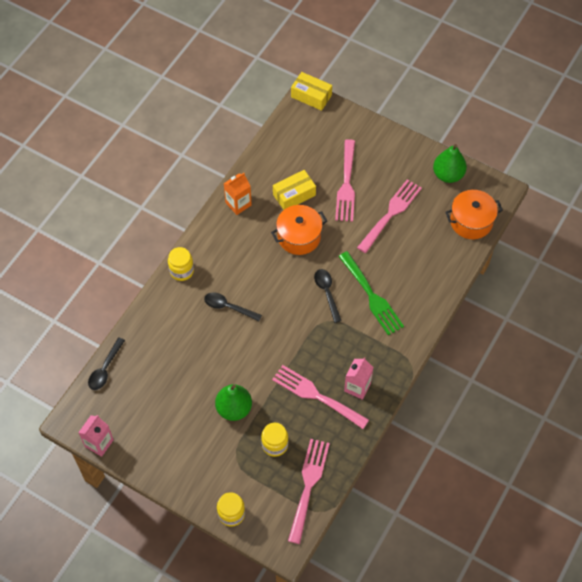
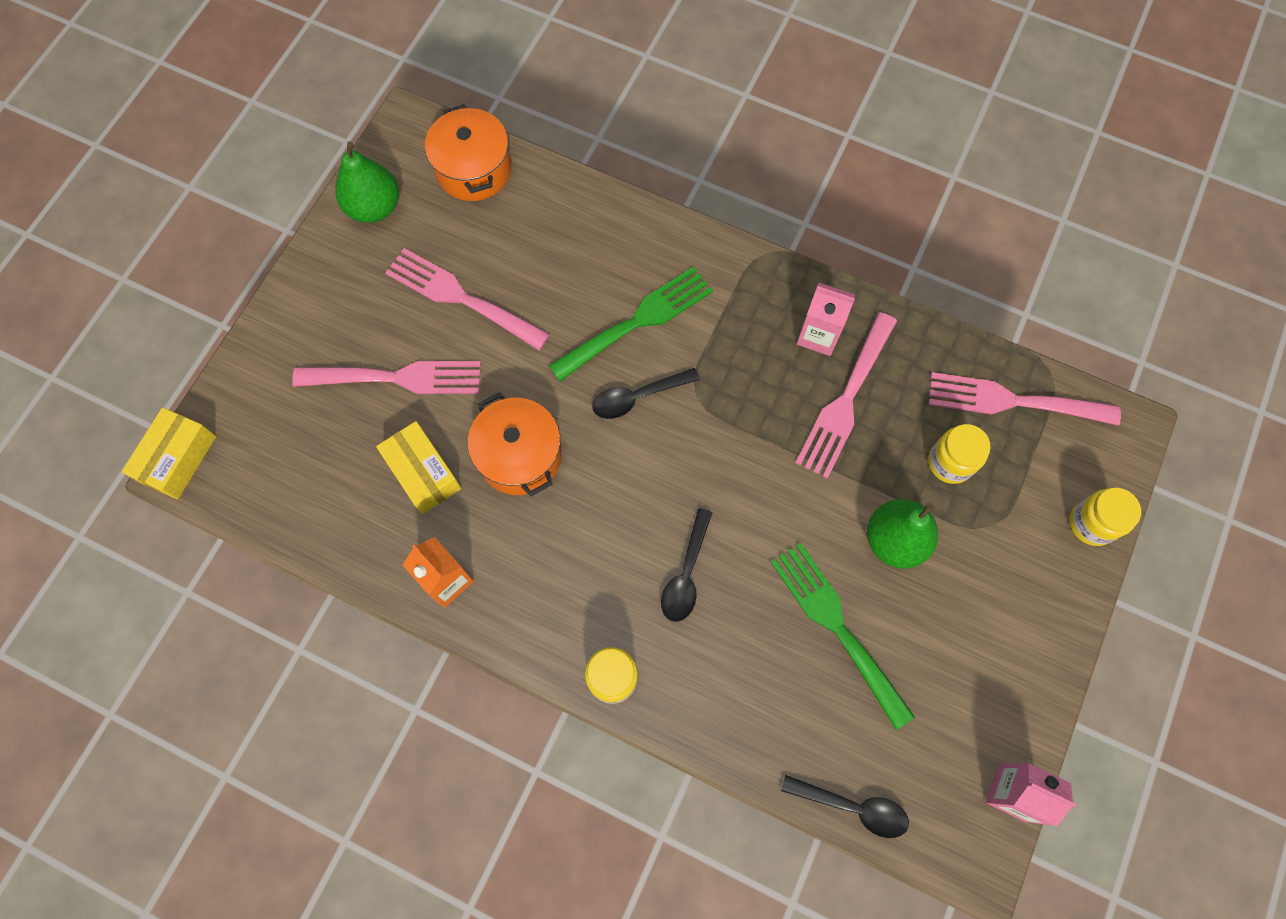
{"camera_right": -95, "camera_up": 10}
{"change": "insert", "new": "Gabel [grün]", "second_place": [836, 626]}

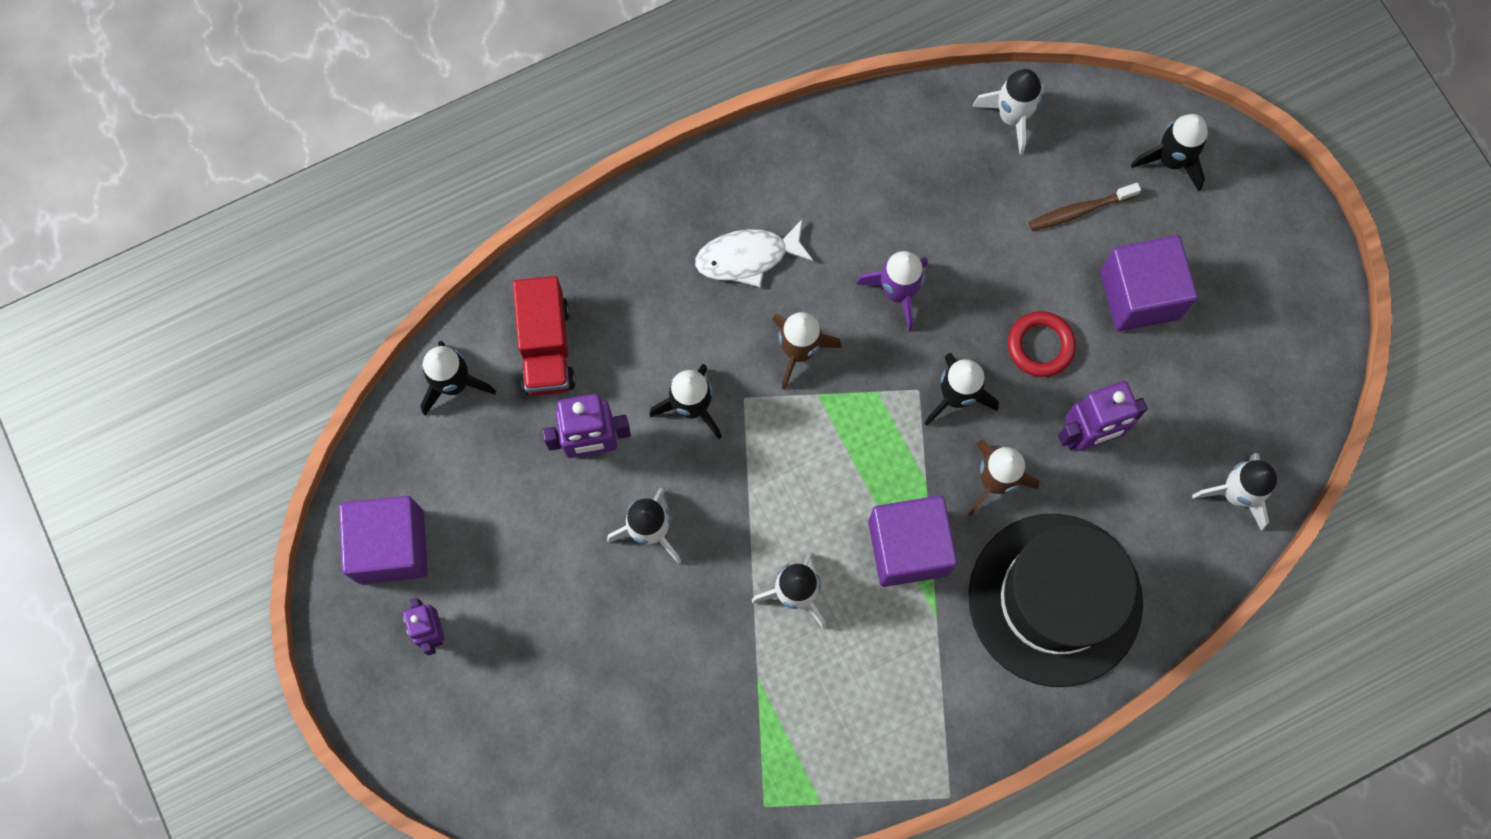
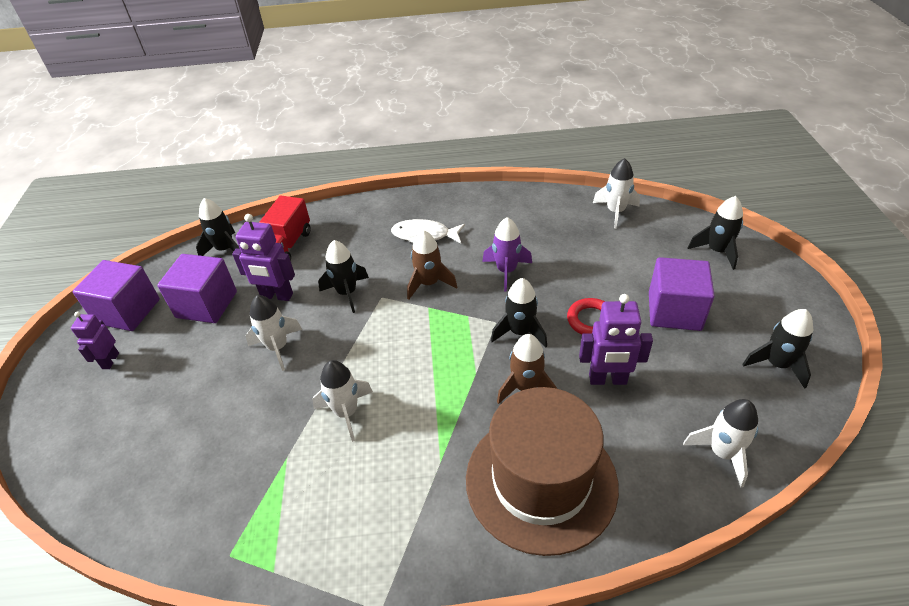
{"camera_right": 25, "camera_up": -30}
{"change": "delete", "old": "Zahnbürste [braun]", "first_place": [1079, 210]}
{"change": "insert", "new": "Rakete [schwarz]", "second_place": [777, 364]}
{"change": "move", "old": "Kubus [lila]", "first_place": [908, 547], "second_place": [206, 304]}
{"change": "recolor", "old": "Hut [schwarz]", "new": "Hut [braun]", "first_place": [1055, 599], "second_place": [541, 481]}

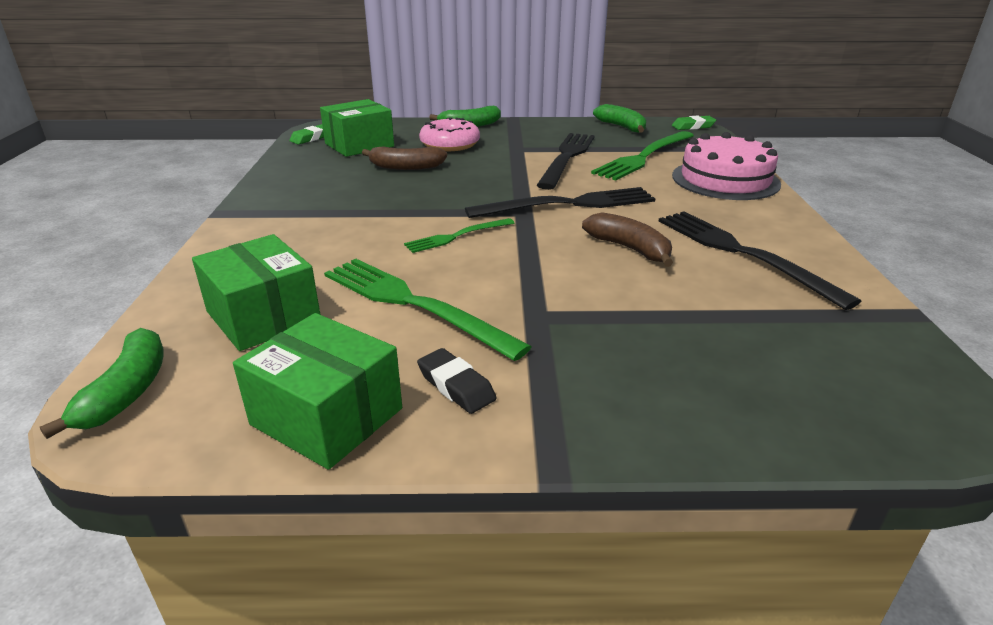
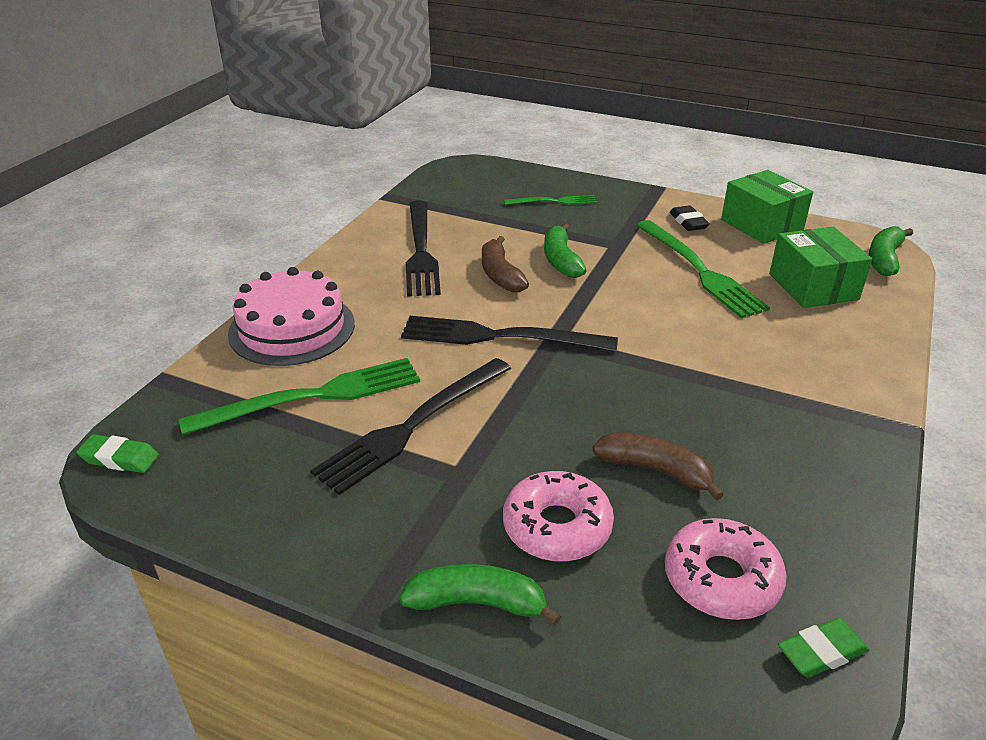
{"camera_right": -155, "camera_up": 5}
{"change": "move", "old": "Gabel [grün]", "first_place": [457, 236], "second_place": [553, 201]}
{"change": "move", "old": "Banane [grün]", "first_place": [622, 127], "second_place": [561, 260]}
{"change": "replace", "old": "Schachtel [grün]", "new": "Donut [rosa]", "first_place": [359, 145], "second_place": [721, 579]}

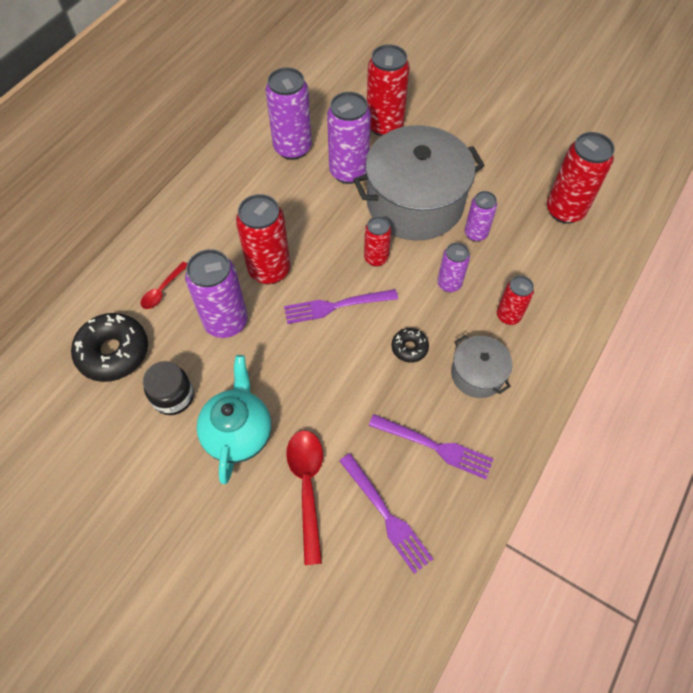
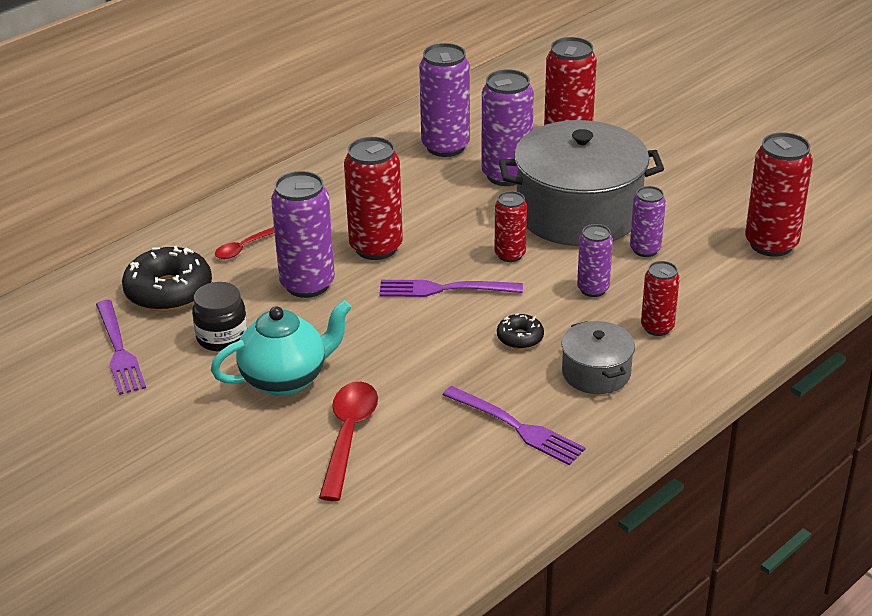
{"camera_right": 15, "camera_up": -25}
{"change": "move", "old": "Gabel [lila]", "first_place": [386, 515], "second_place": [119, 350]}
{"change": "rotate", "old": "Teekanne [türkis]", "first_place": [238, 433], "second_place": [285, 379], "degrees": 45}

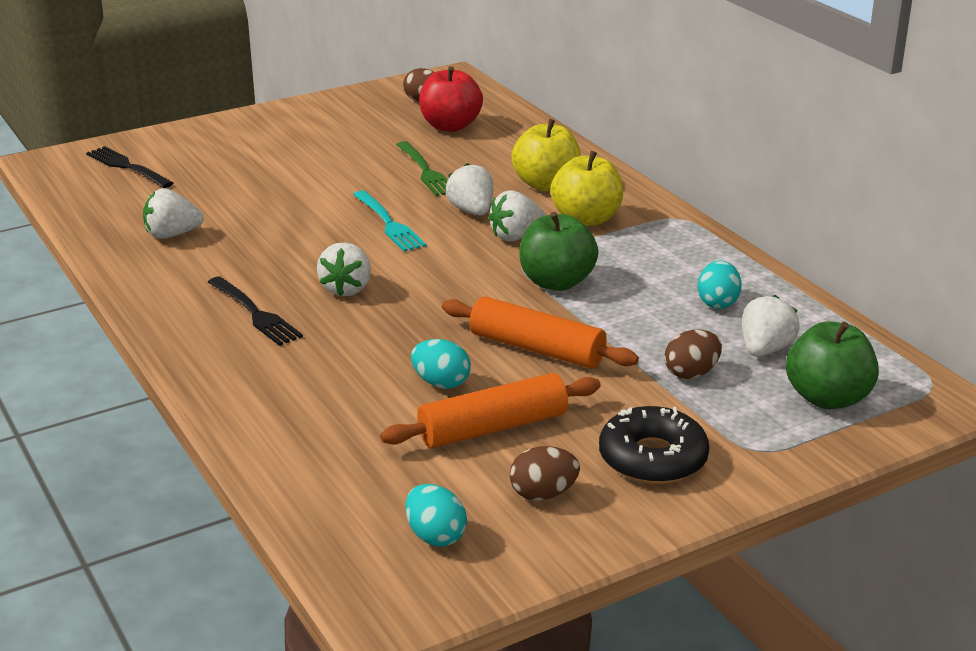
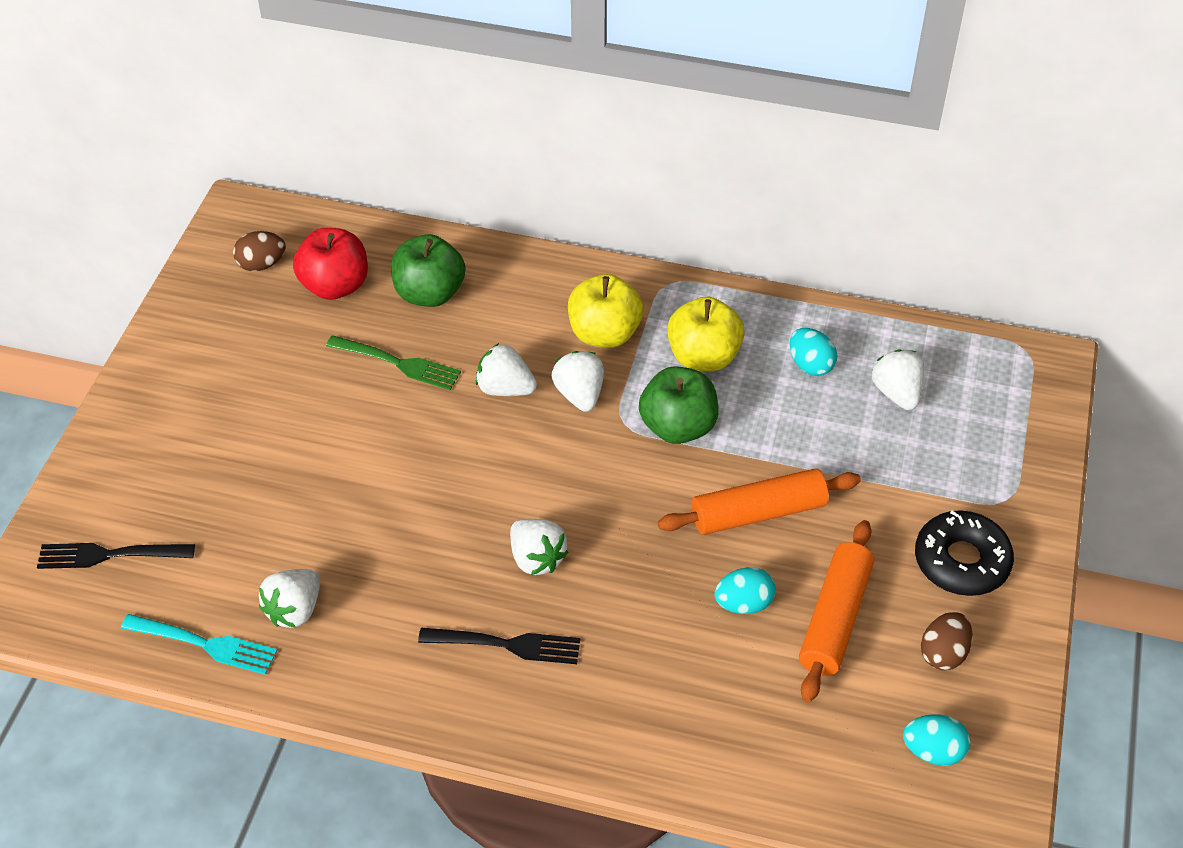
{"camera_right": -45, "camera_up": 20}
{"change": "delete", "old": "Ei [braun]", "first_place": [691, 373]}
{"change": "move", "old": "Gabel [türkis]", "first_place": [388, 223], "second_place": [203, 644]}
{"change": "move", "old": "Apfel [gelb]", "first_place": [546, 185], "second_place": [703, 357]}
{"change": "move", "old": "Apfel [grün]", "first_place": [827, 398], "second_place": [429, 293]}
{"change": "rotate", "old": "Erdbeere [weiß]", "first_place": [516, 236], "second_place": [579, 394], "degrees": 150}

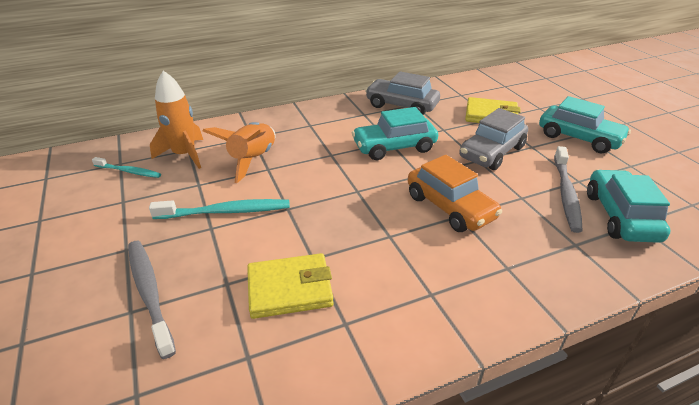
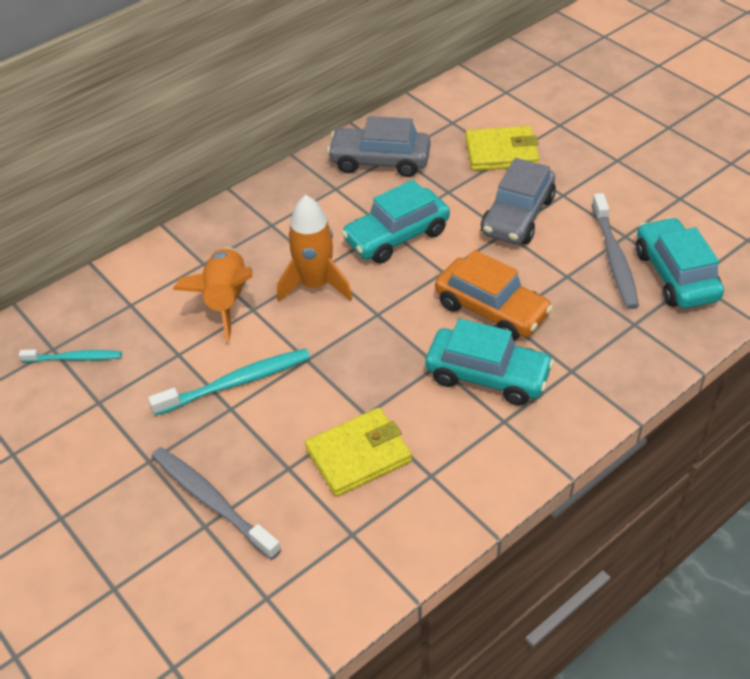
{"camera_right": -15, "camera_up": 10}
{"change": "move", "old": "Rakete [orange]", "first_place": [184, 155], "second_place": [315, 285]}
{"change": "move", "old": "Auto [türkis]", "first_place": [579, 138], "second_place": [487, 376]}

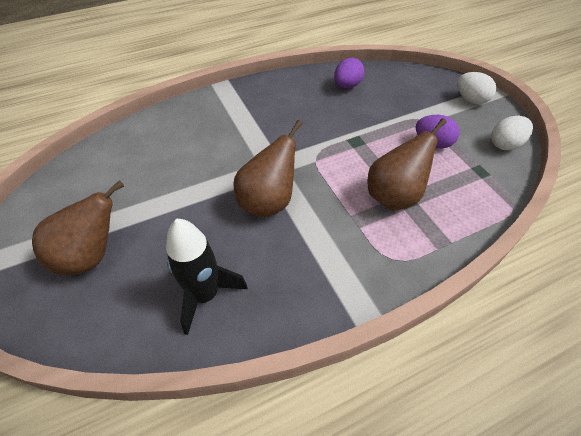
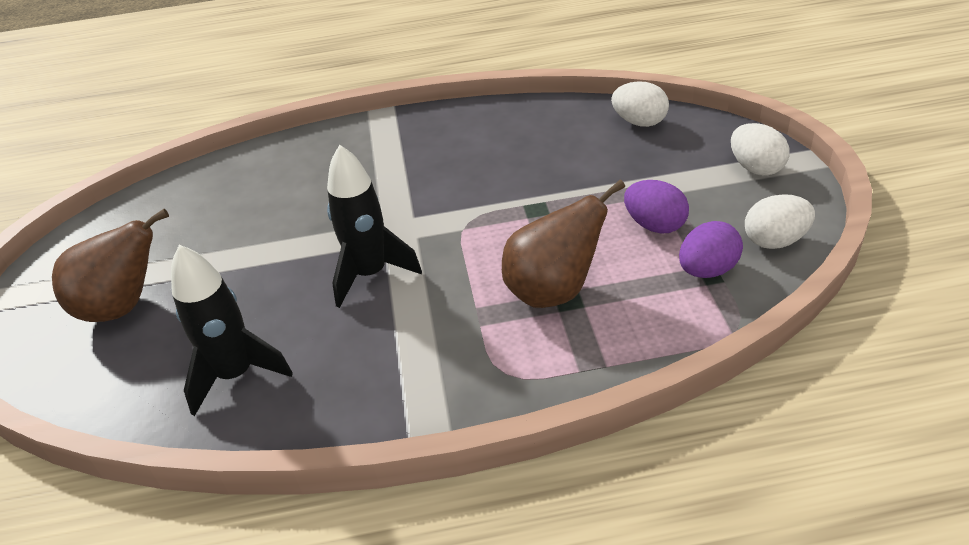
{"camera_right": 20, "camera_up": -10}
{"change": "insert", "new": "Ei [weiß]", "second_place": [639, 122]}
{"change": "move", "old": "Ei [lila]", "first_place": [347, 85], "second_place": [707, 270]}
{"change": "replace", "old": "Birne [braun]", "new": "Rakete [schwarz]", "first_place": [268, 202], "second_place": [370, 274]}

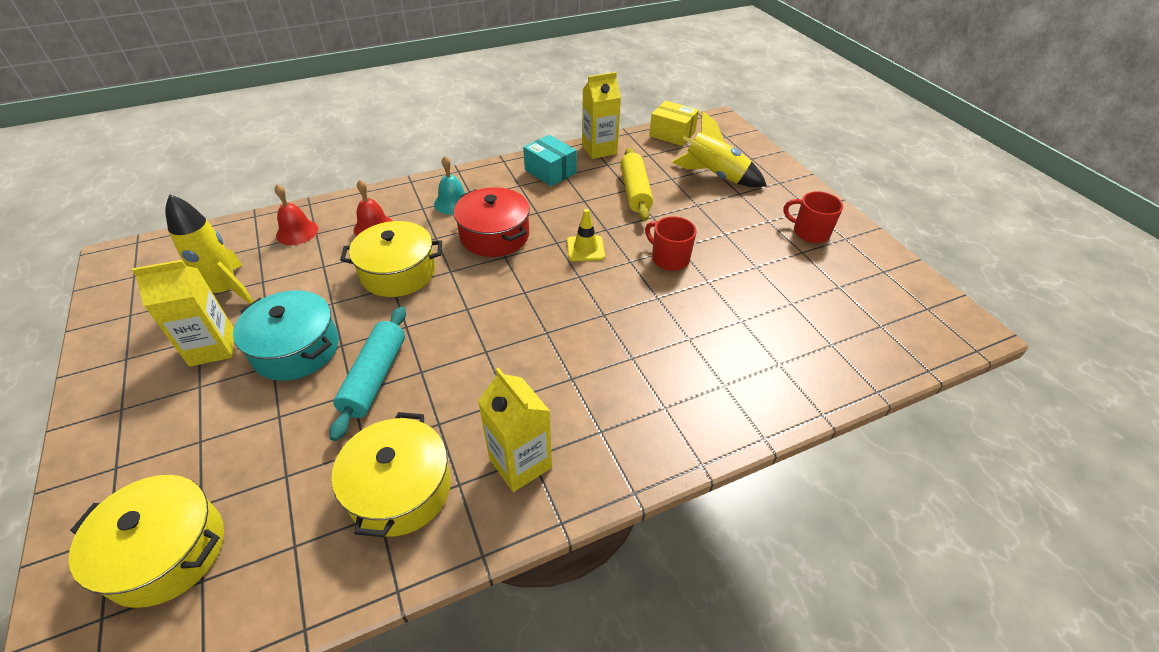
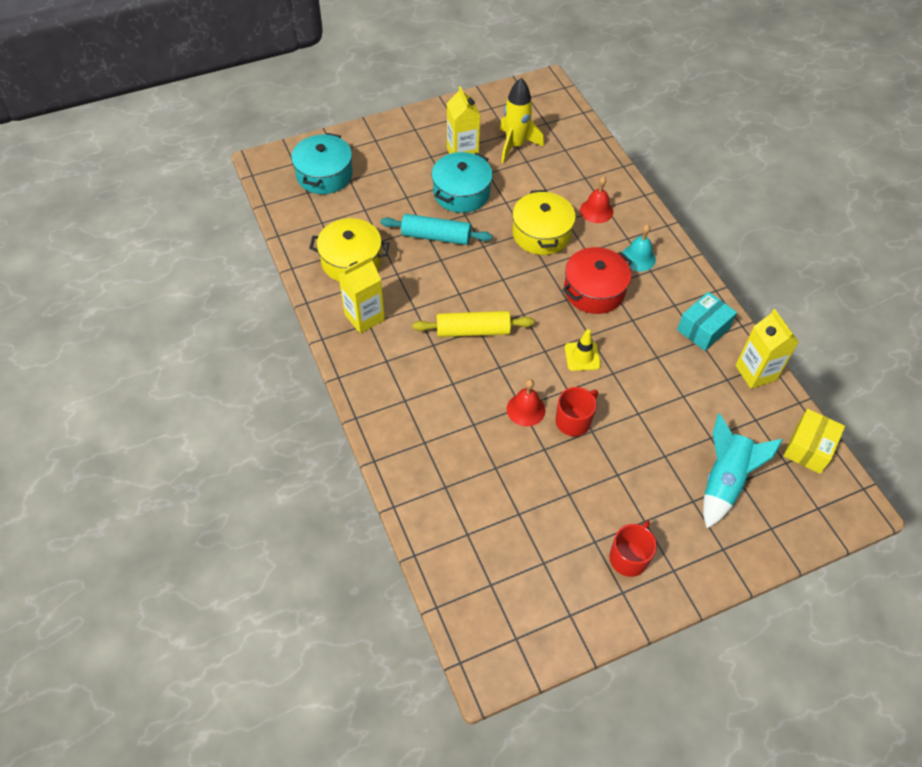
{"camera_right": 90, "camera_up": 10}
{"change": "move", "old": "Glocke [rot]", "first_place": [297, 232], "second_place": [526, 409]}
{"change": "move", "old": "Nudelholz [gelb]", "first_place": [635, 191], "second_place": [473, 330]}
{"change": "recolor", "old": "Kochtopf [gelb]", "new": "Kochtopf [türkis]", "first_place": [166, 552], "second_place": [324, 175]}
{"change": "recolor", "old": "Rakete [gelb]", "new": "Rakete [türkis]", "first_place": [715, 176], "second_place": [724, 481]}

